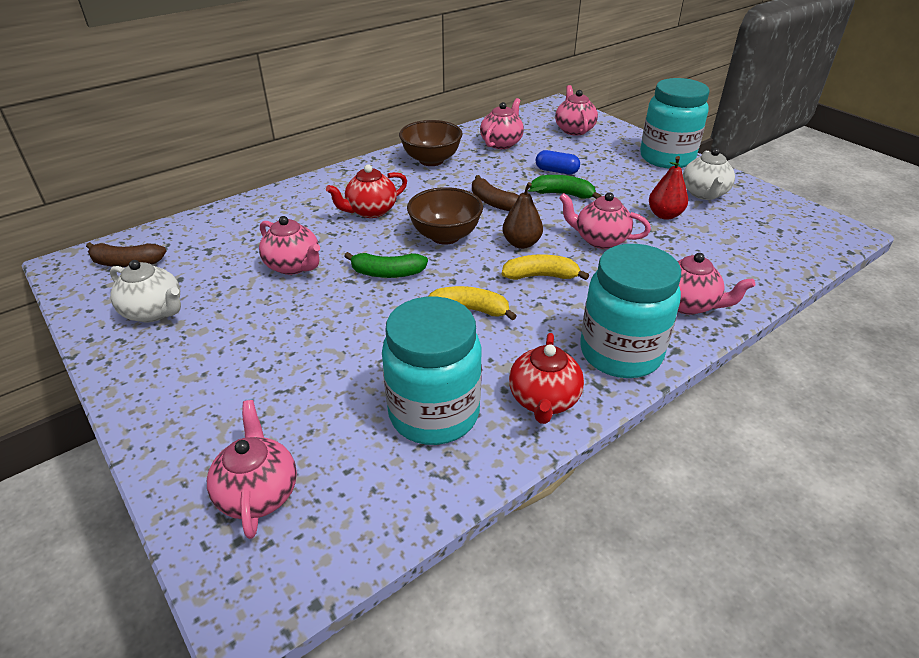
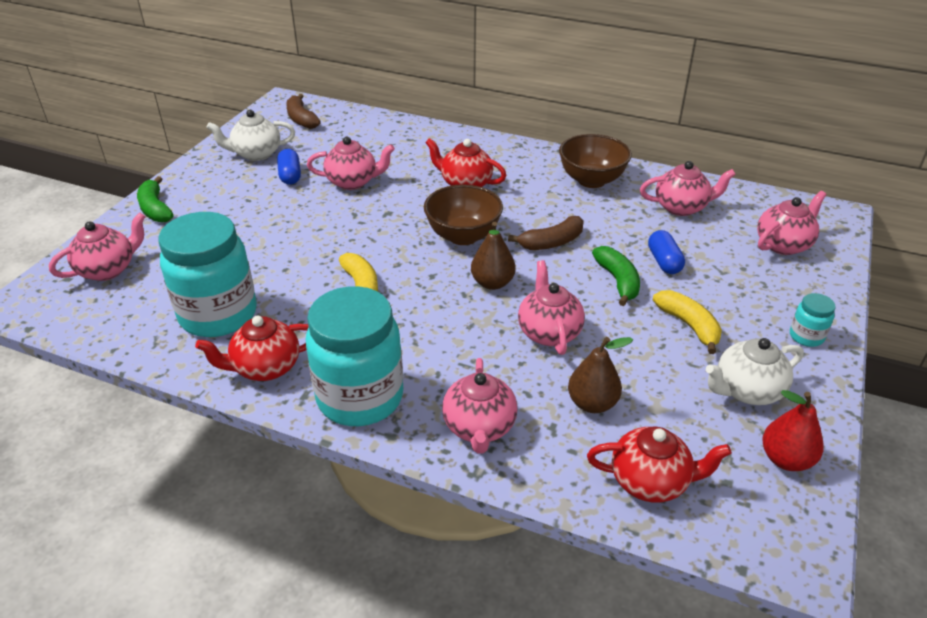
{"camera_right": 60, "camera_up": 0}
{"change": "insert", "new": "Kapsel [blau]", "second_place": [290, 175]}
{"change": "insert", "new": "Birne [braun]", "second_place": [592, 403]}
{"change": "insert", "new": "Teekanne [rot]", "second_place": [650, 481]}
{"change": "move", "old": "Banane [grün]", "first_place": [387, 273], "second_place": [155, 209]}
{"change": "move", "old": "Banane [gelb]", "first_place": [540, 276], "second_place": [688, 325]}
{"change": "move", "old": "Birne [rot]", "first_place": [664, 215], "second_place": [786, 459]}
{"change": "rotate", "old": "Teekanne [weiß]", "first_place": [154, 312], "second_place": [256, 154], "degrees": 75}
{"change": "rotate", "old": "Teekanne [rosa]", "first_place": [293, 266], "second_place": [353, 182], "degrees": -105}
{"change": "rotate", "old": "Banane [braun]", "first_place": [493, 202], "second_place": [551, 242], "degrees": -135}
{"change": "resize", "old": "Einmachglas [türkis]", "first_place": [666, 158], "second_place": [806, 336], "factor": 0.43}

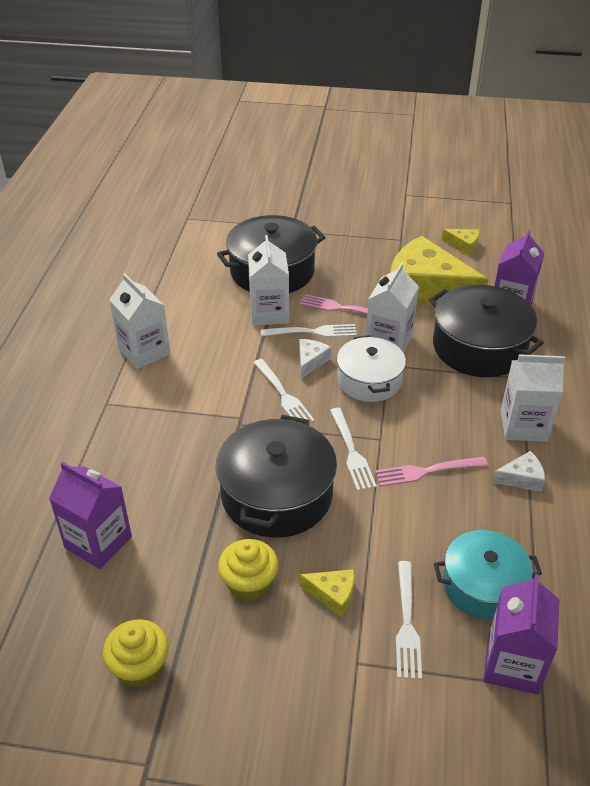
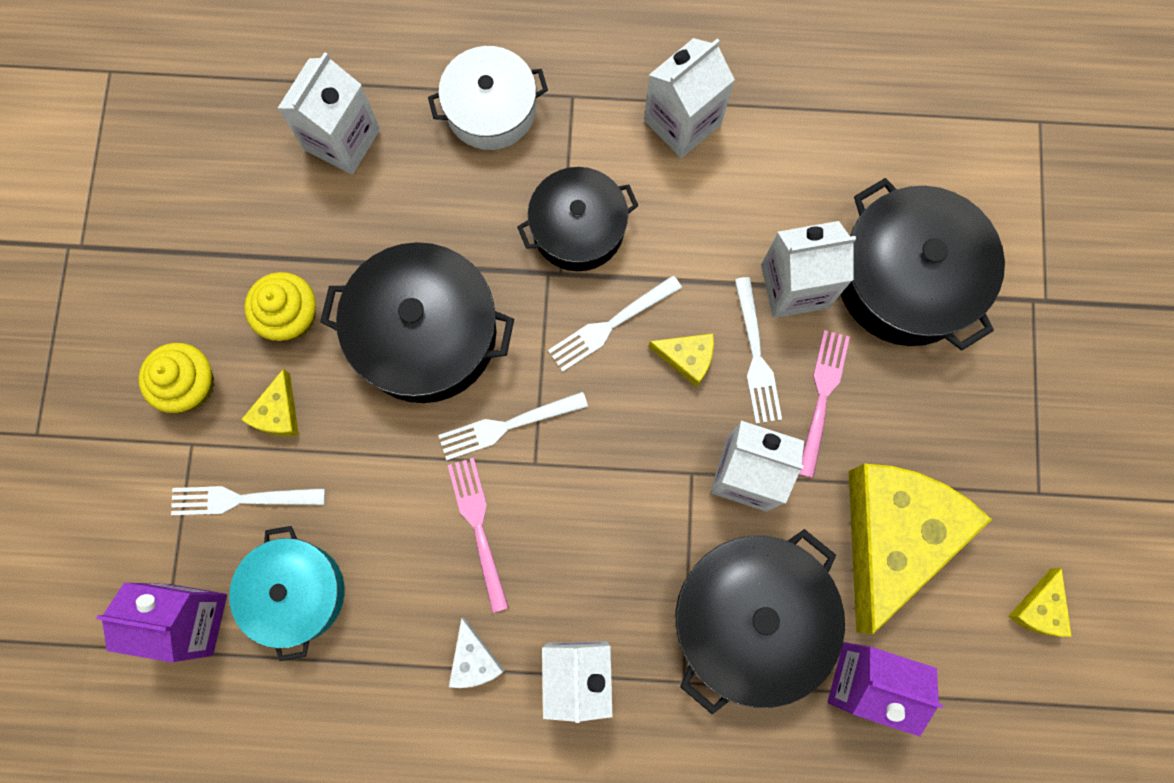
{"camera_right": 85, "camera_up": 35}
{"change": "insert", "new": "Kochtopf [schwarz]", "second_place": [578, 228]}
{"change": "move", "old": "Muffin [gelb]", "first_place": [140, 667], "second_place": [190, 385]}
{"change": "move", "old": "Kochtopf [weiß]", "first_place": [369, 380], "second_place": [491, 109]}
{"change": "recolor", "old": "Getränkekarton [lila]", "new": "Getränkekarton [weiß]", "first_place": [98, 542], "second_place": [342, 140]}
{"change": "recolor", "old": "Käse [weiß]", "new": "Käse [gelb]", "first_place": [310, 361], "second_place": [687, 358]}

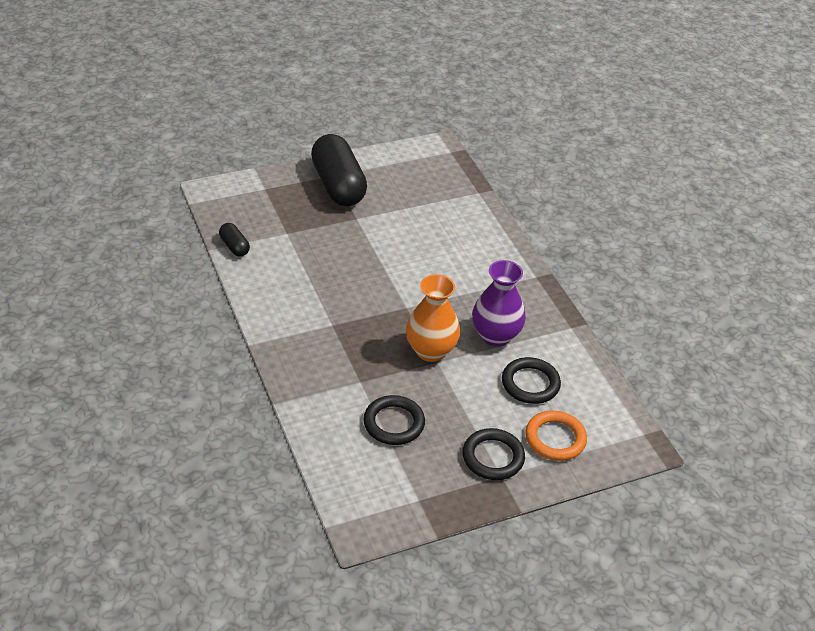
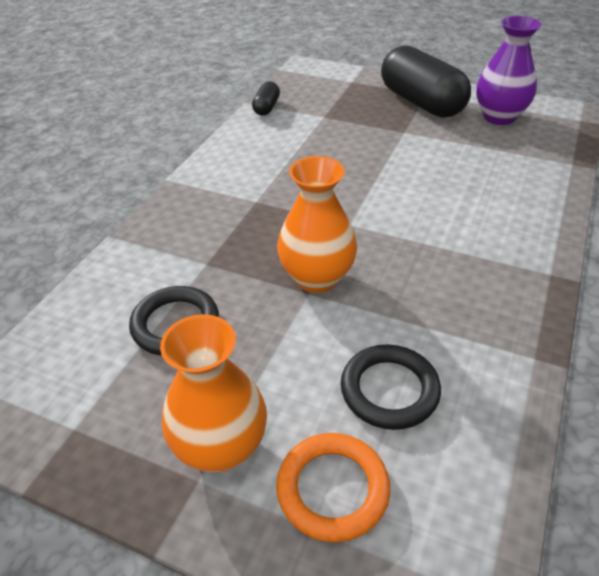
{"camera_right": 50, "camera_up": 0}
{"change": "move", "old": "Vase [lila]", "first_place": [495, 336], "second_place": [499, 117]}
{"change": "replace", "old": "Ring [schwarz]", "new": "Vase [orange]", "first_place": [493, 457], "second_place": [221, 447]}
{"change": "rotate", "old": "Kapsel [schwarz]", "first_place": [338, 185], "second_place": [421, 102], "degrees": -60}

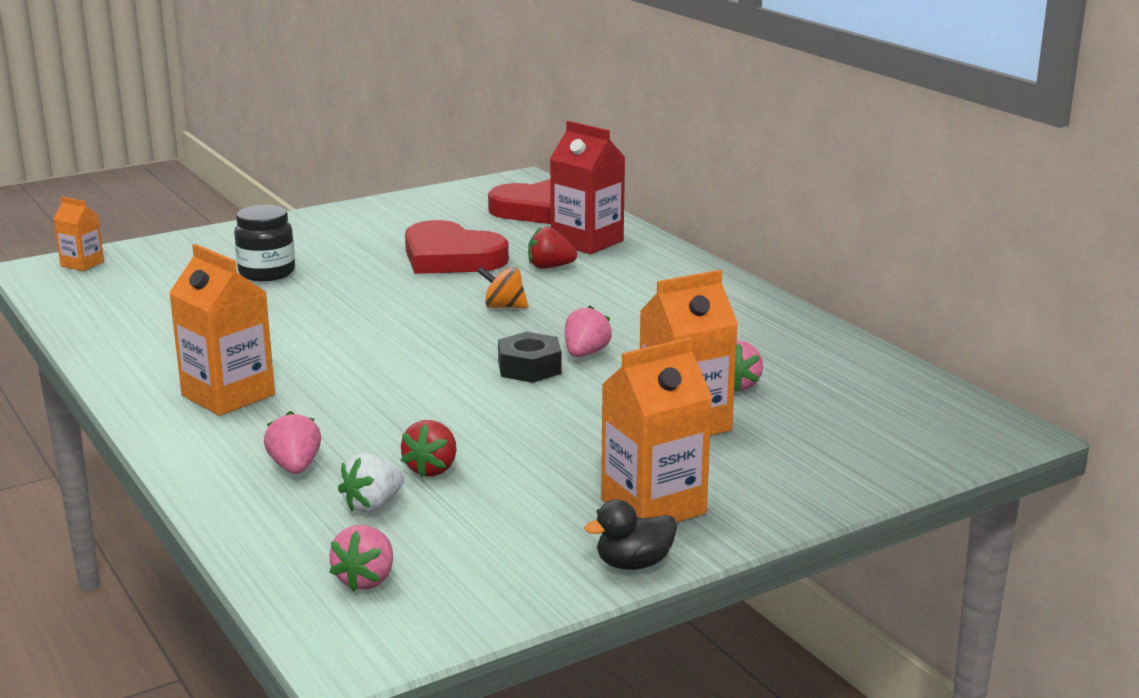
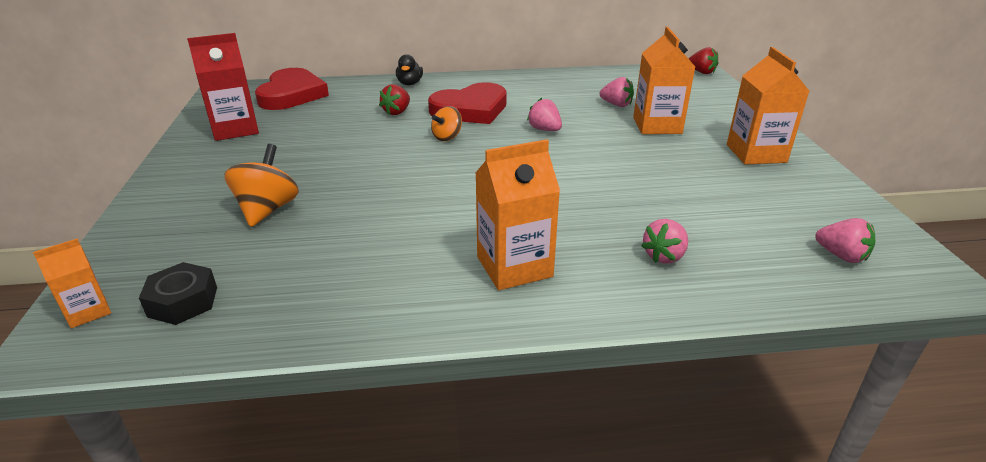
{"camera_right": -65, "camera_up": 10}
{"change": "delete", "old": "Erdbeere [weiß]", "first_place": [373, 505]}
{"change": "move", "old": "Erdbeere [rot]", "first_place": [432, 469], "second_place": [701, 72]}
{"change": "move", "old": "Herz [rot]", "first_place": [451, 257], "second_place": [471, 109]}
{"change": "move", "old": "Sechskantmutter [schwarz]", "first_place": [529, 368], "second_place": [183, 301]}
{"change": "move", "old": "Getränkekarton [rot]", "first_place": [587, 242], "second_place": [235, 129]}
{"change": "move", "old": "Ente [schwarz]", "first_place": [633, 564], "second_place": [410, 83]}
{"change": "replace", "old": "Einmachglas [schwarz]", "new": "Kreisel [orange]", "first_place": [267, 273], "second_place": [267, 210]}
{"change": "rotate", "old": "Erdbeere [rosa]", "first_place": [295, 467], "second_place": [664, 256], "degrees": -60}

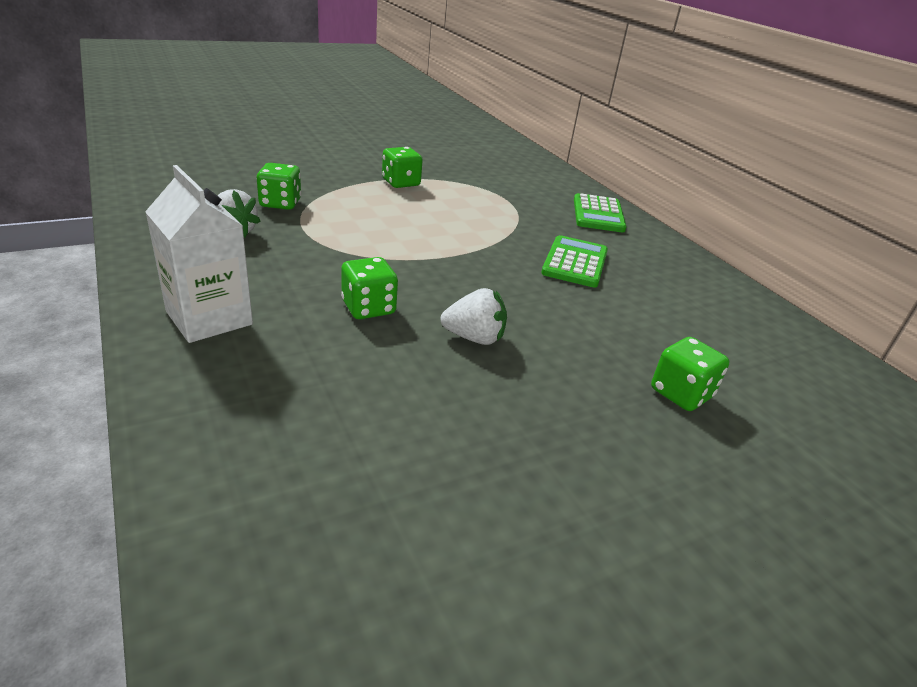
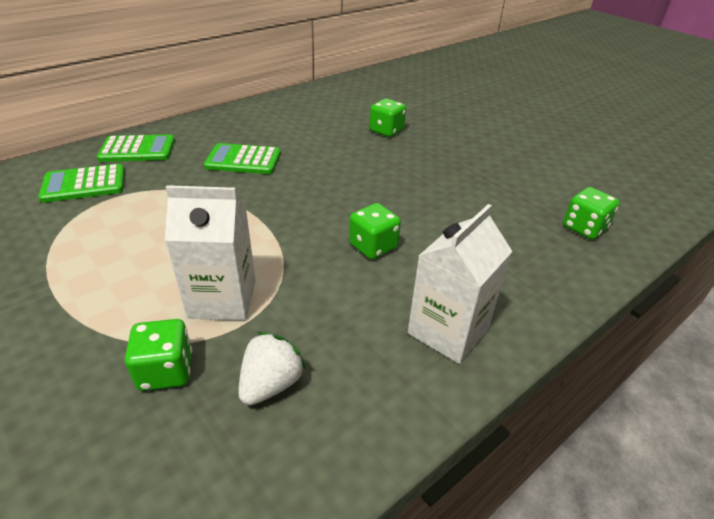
{"camera_right": -100, "camera_up": 5}
{"change": "delete", "old": "Erdbeere [weiß]", "first_place": [474, 338]}
{"change": "insert", "new": "Taschenrechner [grün]", "second_place": [84, 184]}
{"change": "insert", "new": "Getränkekarton [weiß]", "second_place": [222, 299]}
{"change": "move", "old": "Spielwürfel [grün]", "first_place": [401, 183], "second_place": [584, 228]}

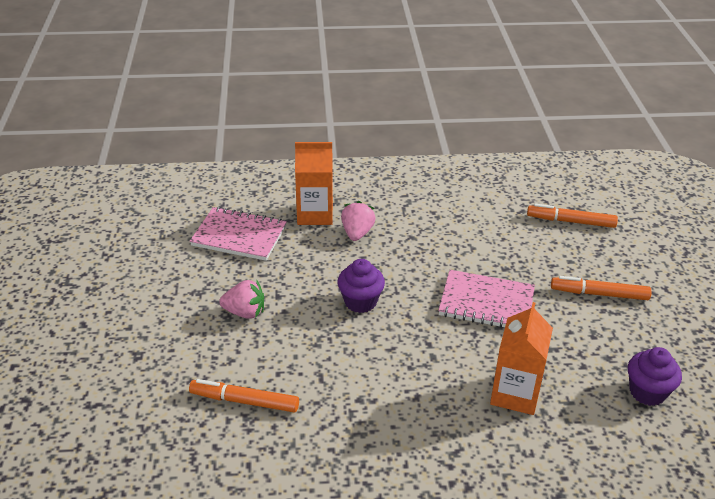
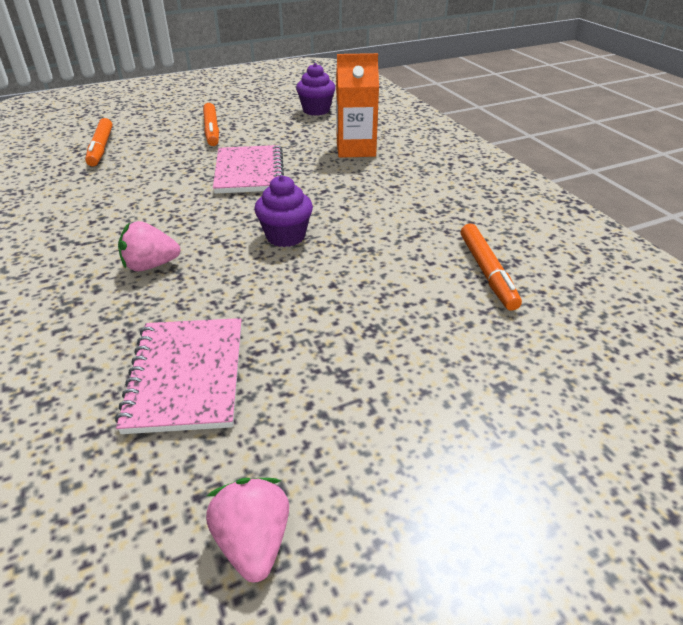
{"camera_right": -110, "camera_up": 0}
{"change": "delete", "old": "Getränkekarton [orange]", "first_place": [315, 214]}
{"change": "move", "old": "Erdbeere [rosa]", "first_place": [245, 312], "second_place": [253, 542]}

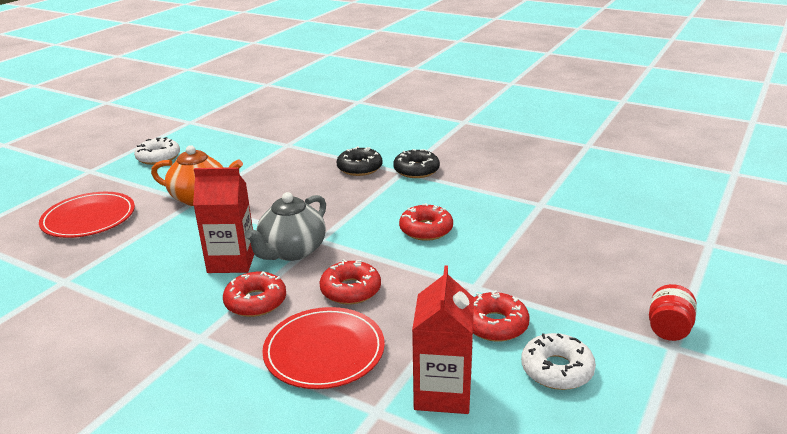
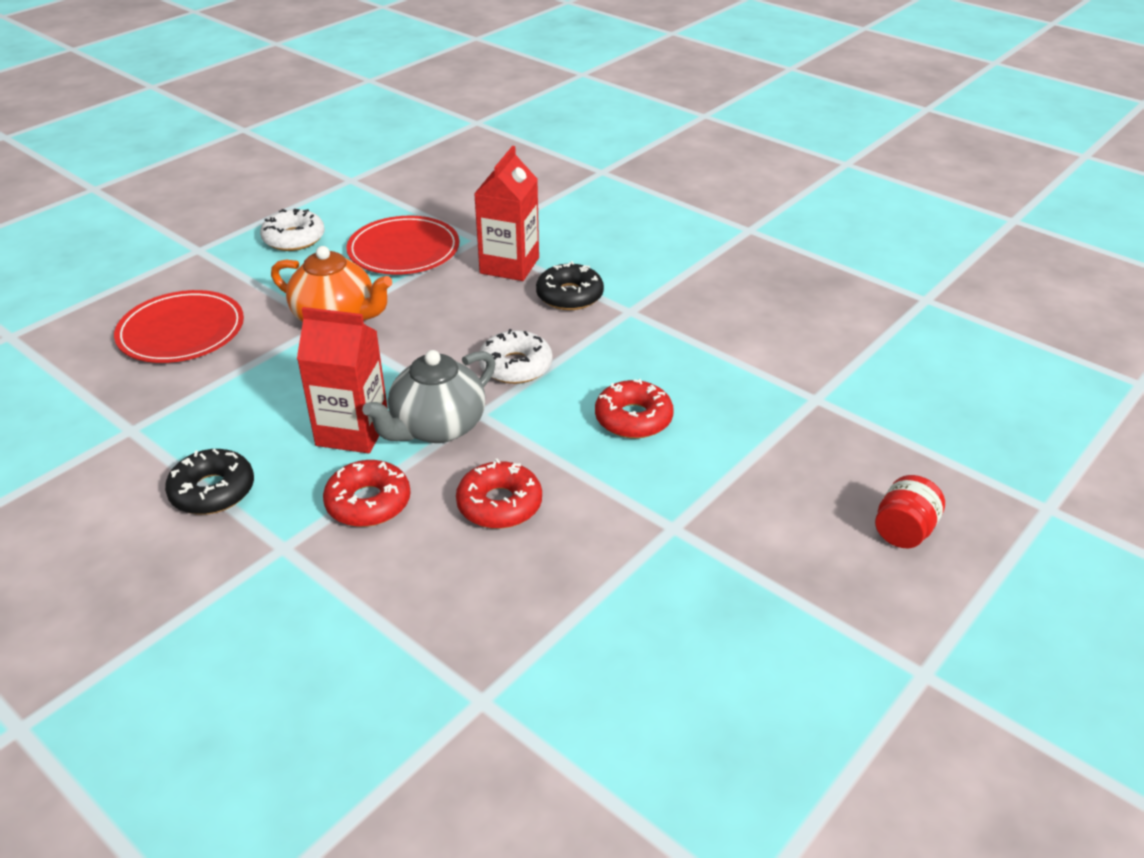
{"camera_right": 10, "camera_up": 10}
{"change": "delete", "old": "Donut [rot]", "first_place": [495, 324]}
{"change": "move", "old": "Teller [rot]", "first_place": [324, 351], "second_place": [404, 250]}
{"change": "move", "old": "Donut [schwarz]", "first_place": [416, 170], "second_place": [212, 491]}
{"change": "move", "old": "Getränkekarton [rot]", "first_place": [443, 392], "second_place": [509, 265]}
{"change": "move", "old": "Donut [weiß]", "first_place": [557, 369], "second_place": [515, 366]}
{"change": "move", "old": "Einmachglas [rot]", "first_place": [668, 329], "second_place": [903, 531]}

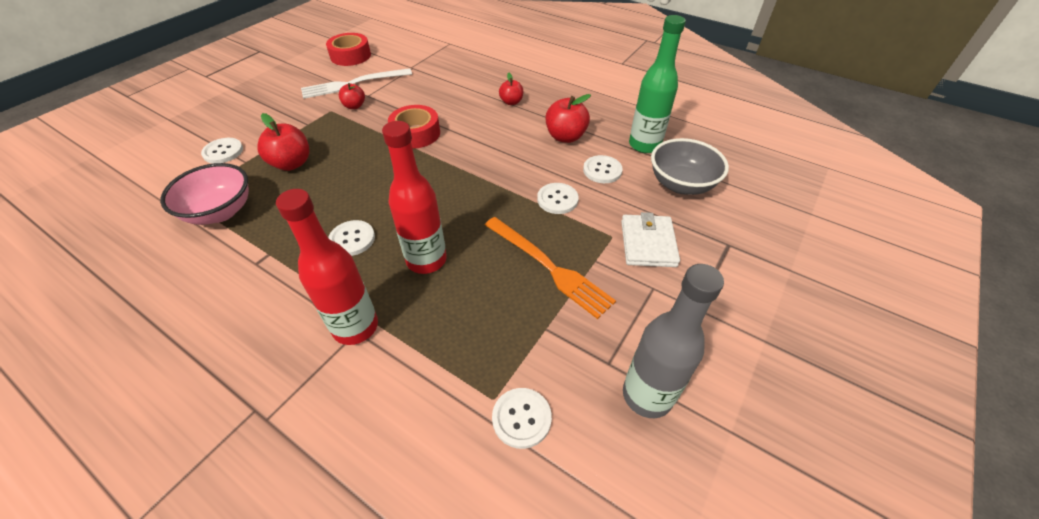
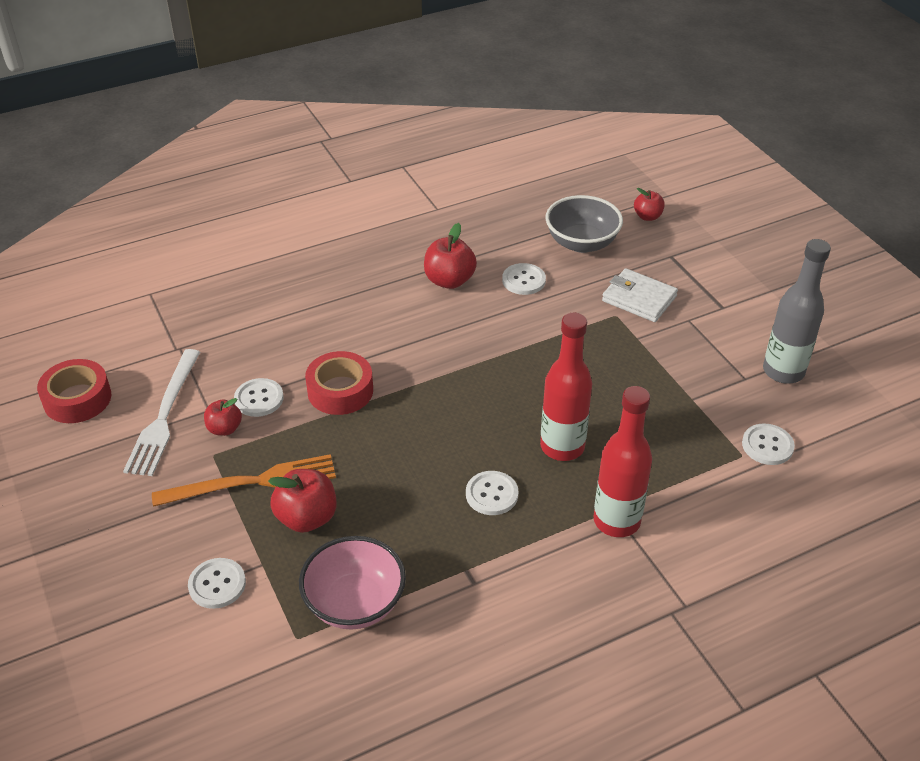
{"camera_right": -60, "camera_up": -5}
{"change": "delete", "old": "Flasche [grün]", "first_place": [644, 145]}
{"change": "move", "old": "Gabel [orange]", "first_place": [549, 267], "second_place": [252, 482]}
{"change": "move", "old": "Apfel [rot]", "first_place": [511, 102], "second_place": [647, 216]}
{"change": "move", "old": "Knopf [weiß]", "first_place": [557, 199], "second_place": [259, 399]}

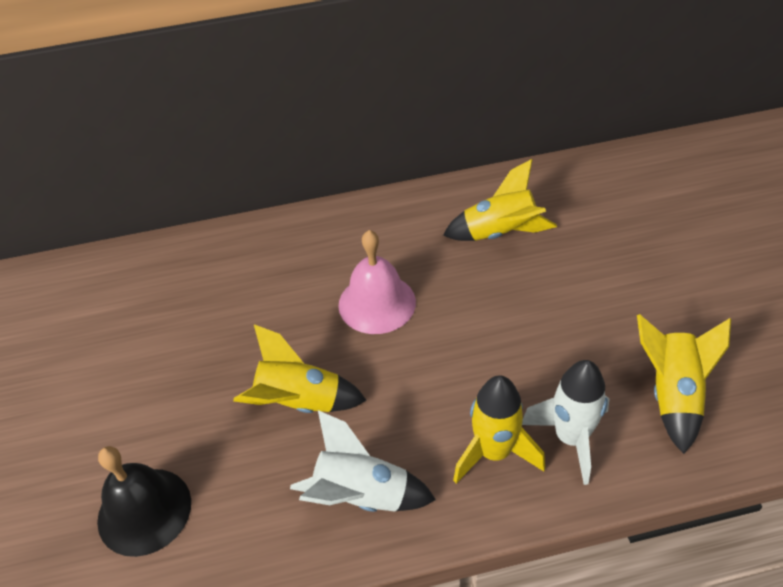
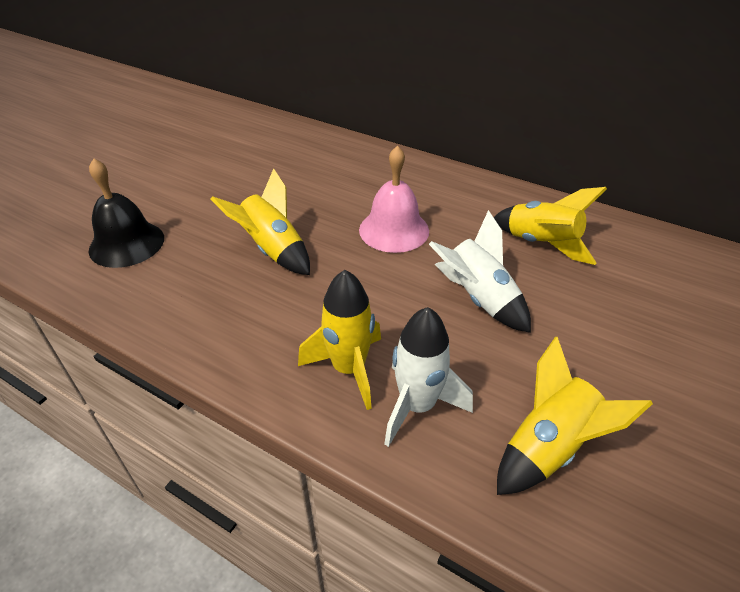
{"camera_right": 40, "camera_up": -5}
{"change": "move", "old": "Rakete [weiß]", "first_place": [361, 496], "second_place": [478, 299]}

